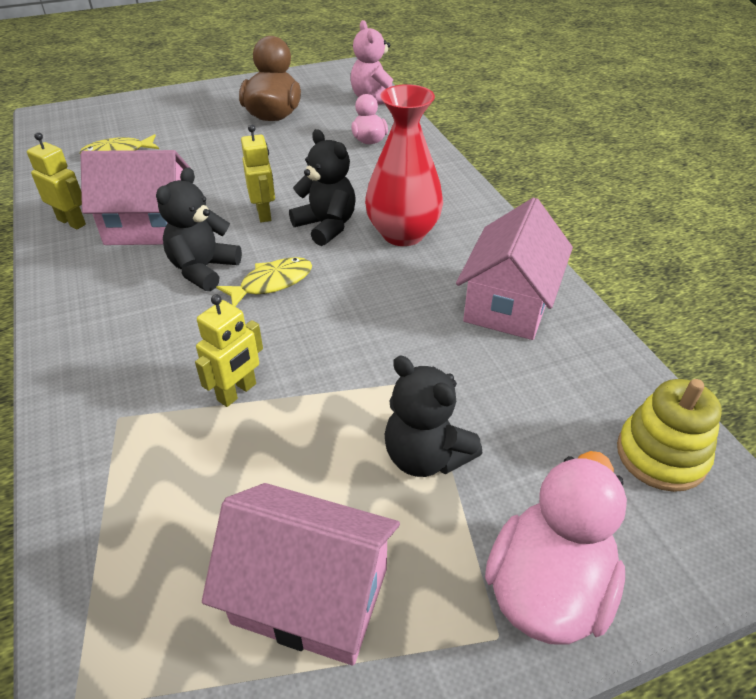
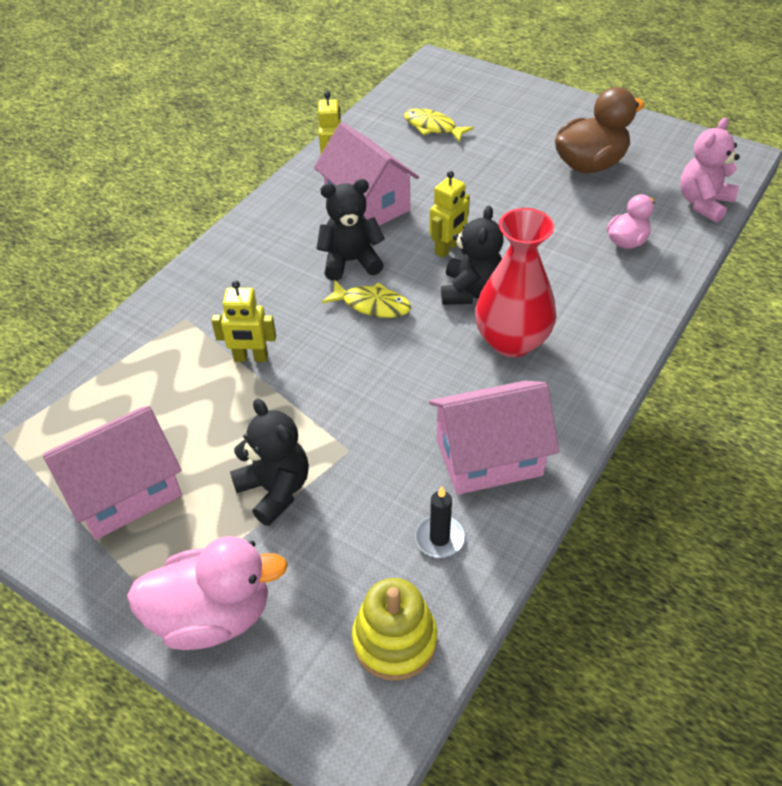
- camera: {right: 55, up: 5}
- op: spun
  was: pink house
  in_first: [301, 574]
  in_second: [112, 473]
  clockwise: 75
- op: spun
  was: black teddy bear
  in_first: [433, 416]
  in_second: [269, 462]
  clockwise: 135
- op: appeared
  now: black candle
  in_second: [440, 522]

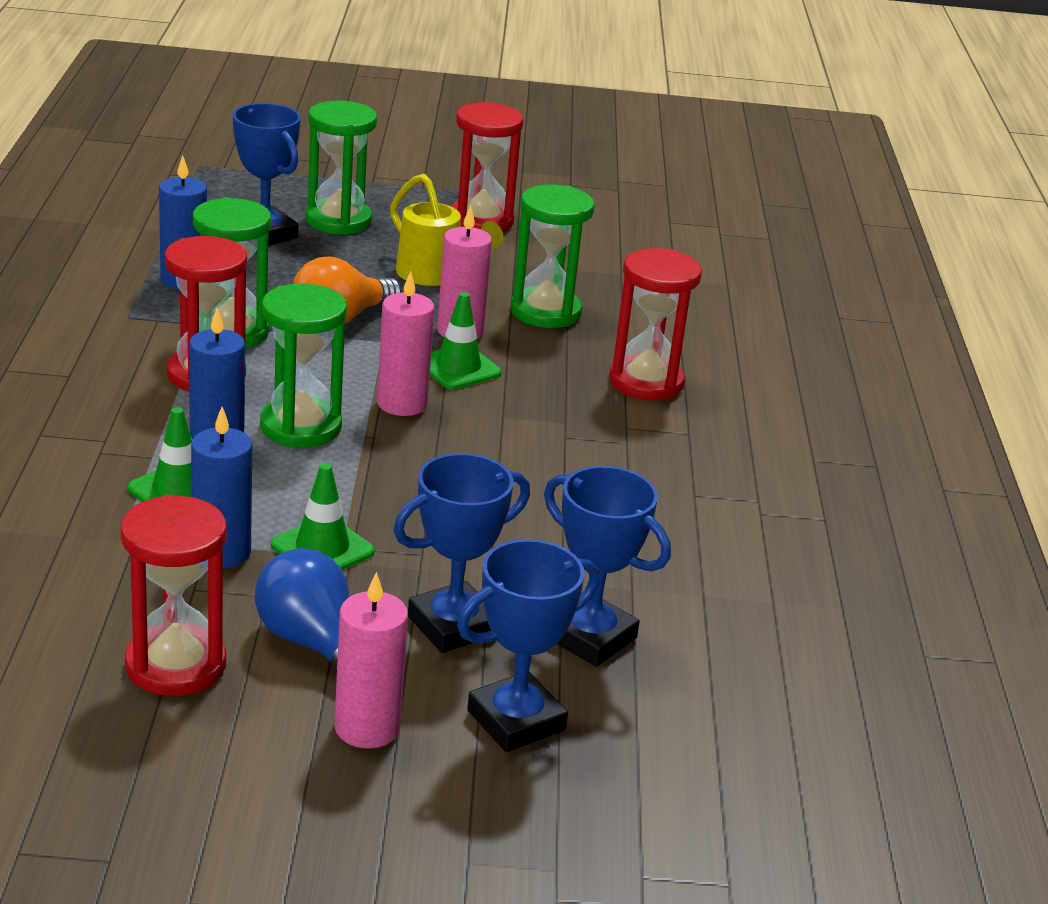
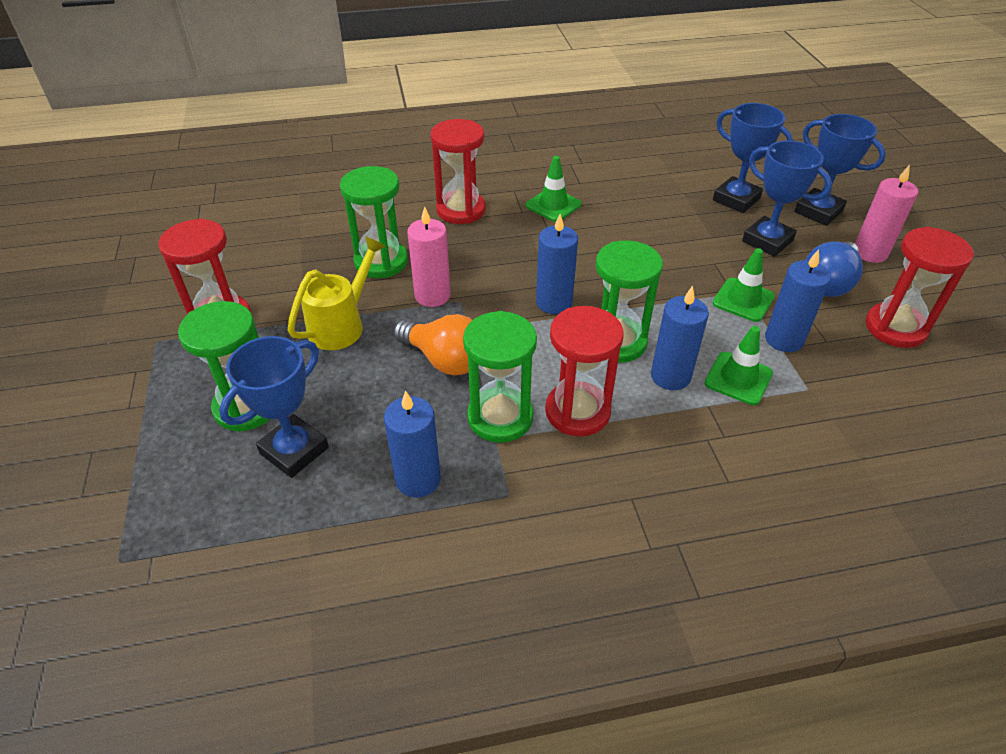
- camera: {right: -100, up: 15}
- op: relocated
  was: green traffic cone
  in_first: [466, 340]
  in_second: [553, 189]
- op: colour
  was: pink candle
  now: blue candle
  in_first: [406, 343]
  in_second: [557, 264]
- op: spun
  was: blue trophy
  in_first: [607, 566]
  in_second: [753, 158]
  clockwise: -75

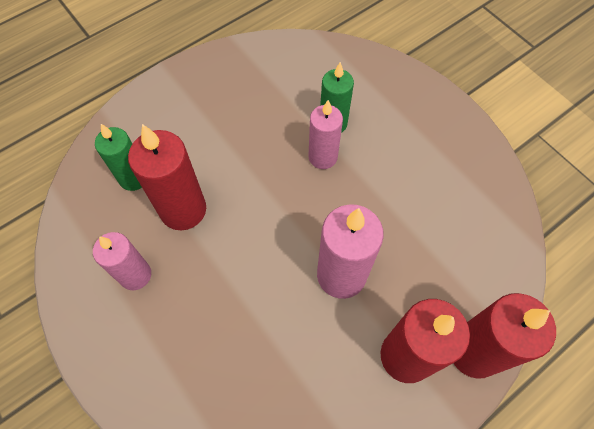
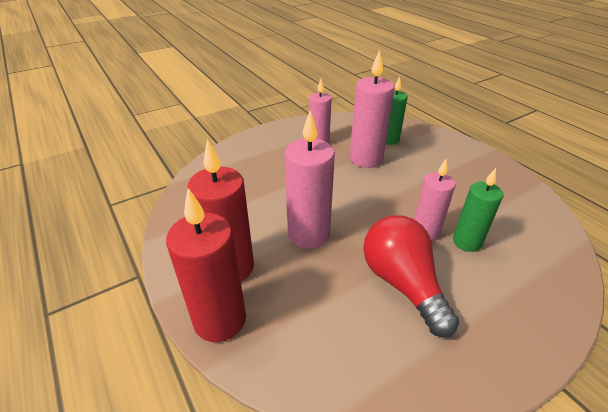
- camera: {right: 95, up: -25}
- op: colour
  was: red candle
  now: pink candle
  in_first: [167, 177]
  in_second: [372, 109]
- op: appeared
  now: red light bulb
  in_second: [411, 276]

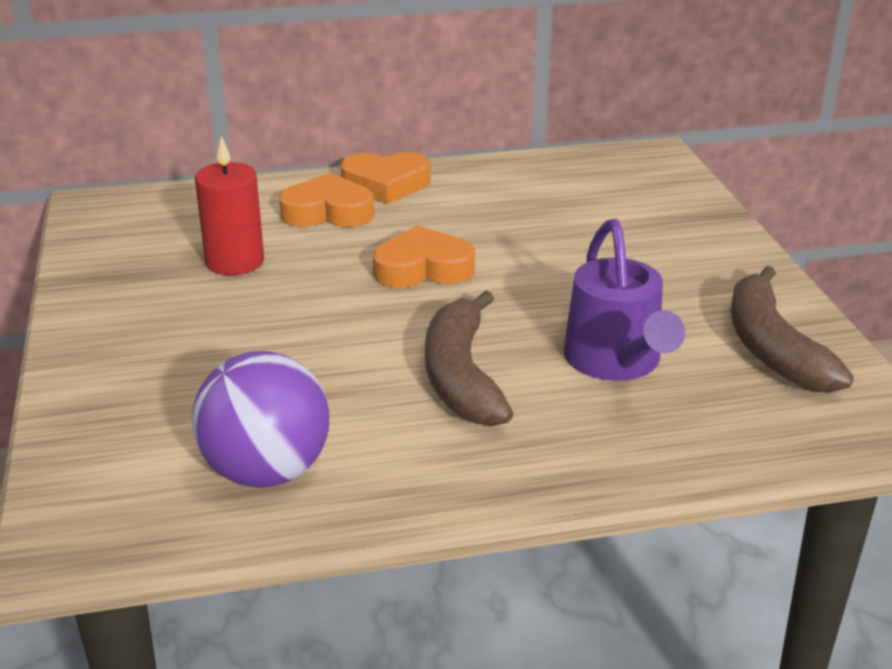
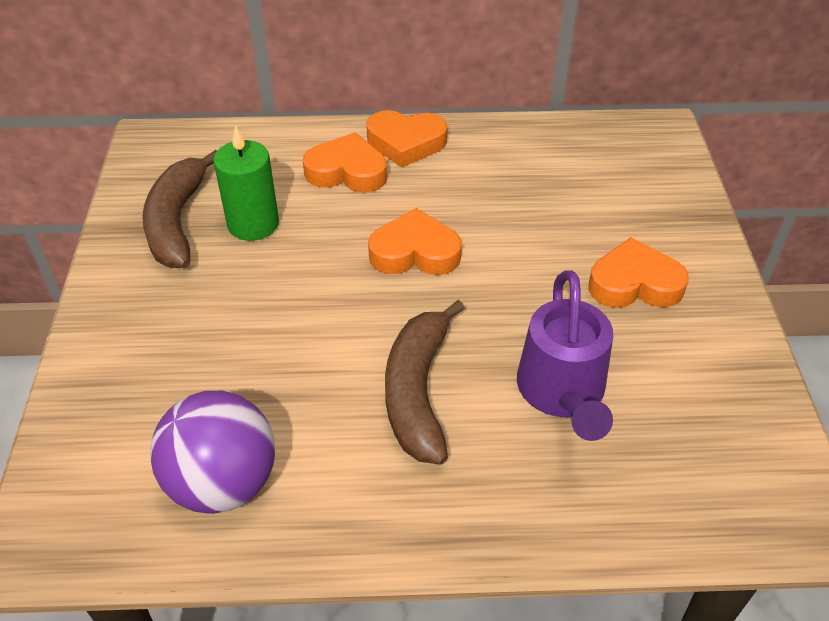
- camera: {right: 10, up: 15}
- op: relocated
  was: brown banana
  in_first: [792, 329]
  in_second: [179, 209]
- op: colour
  was: red candle
  now: green candle
  in_first: [229, 205]
  in_second: [246, 183]
- op: appeared
  now: orange heart
  in_second: [638, 272]

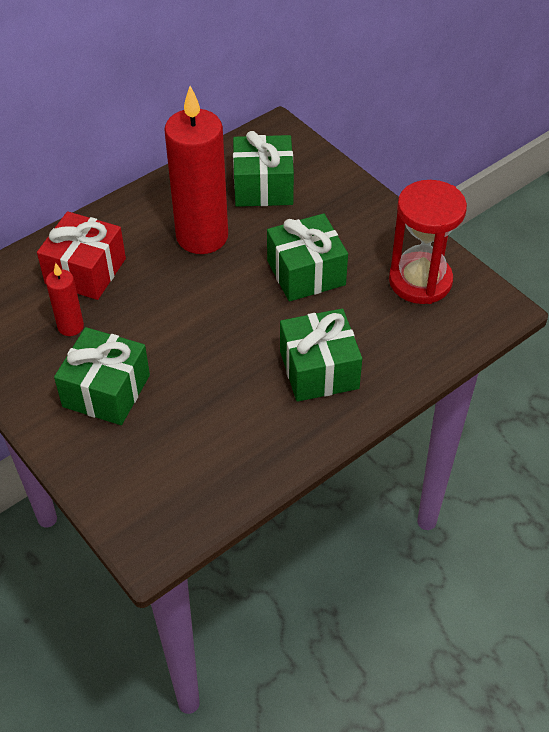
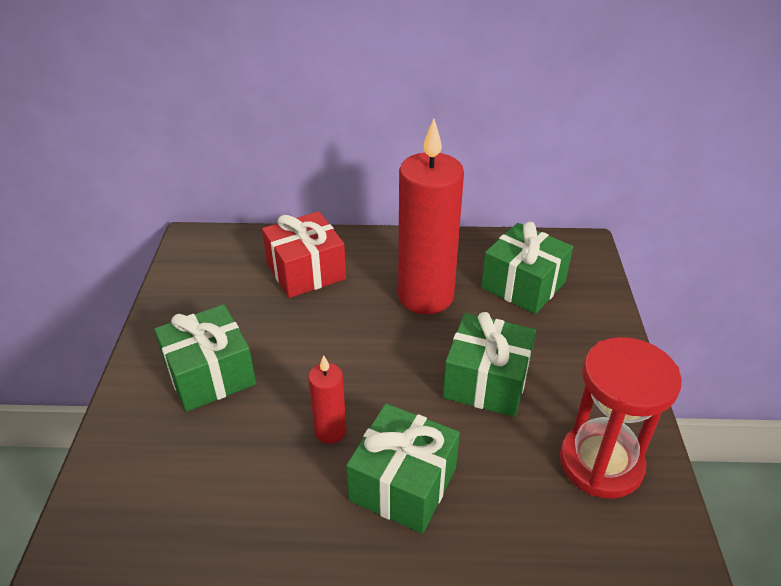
- camera: {right: 40, up: -10}
- op: relocated
  was: red candle
  in_first: [65, 299]
  in_second: [327, 399]

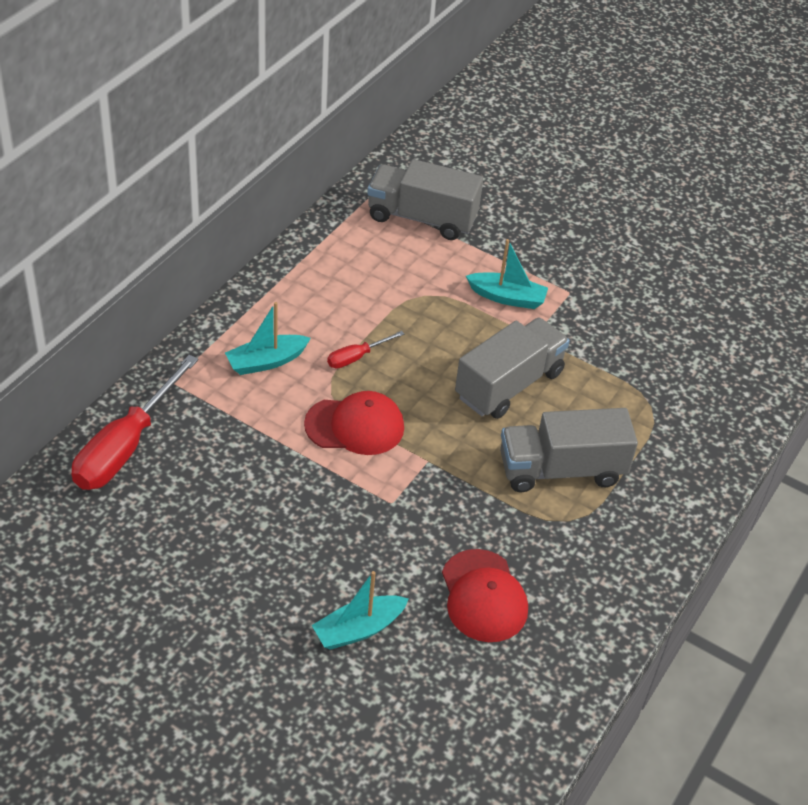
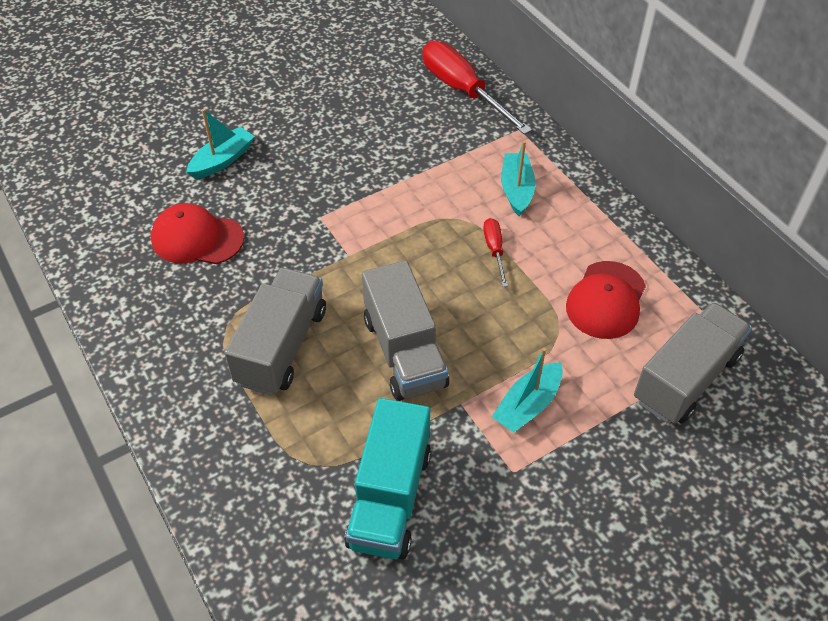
- camera: {right: 120, up: 5}
- op: spun
  was: turquoise boat
  in_first: [360, 610]
  in_second: [220, 144]
  clockwise: 45
- op: appeared
  now: turquoise truck
  in_second: [388, 478]
- op: relocated
  was: red cap
  in_first: [354, 423]
  in_second: [606, 300]

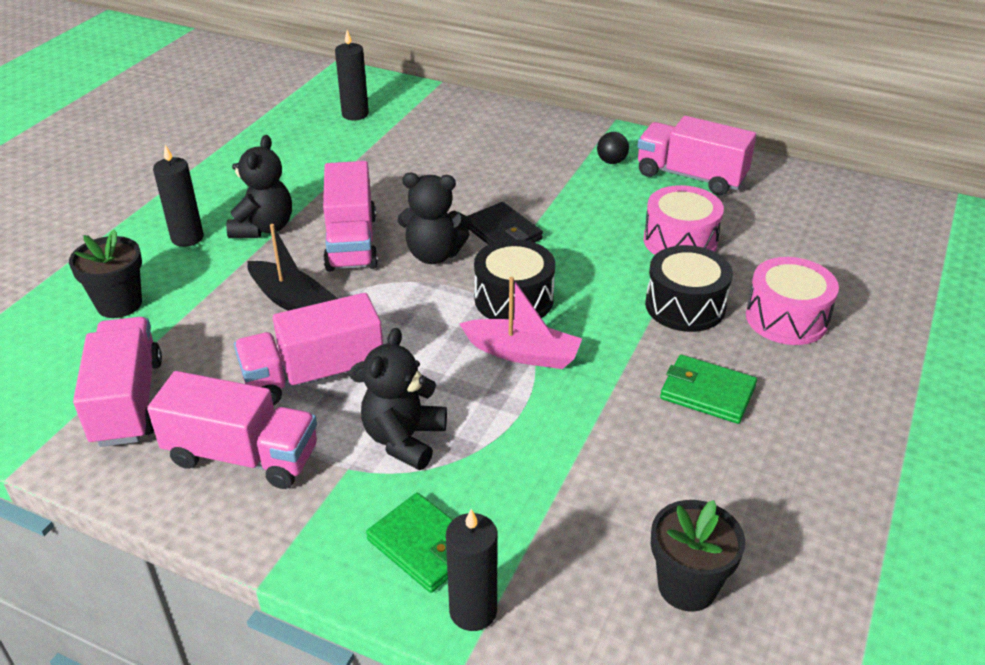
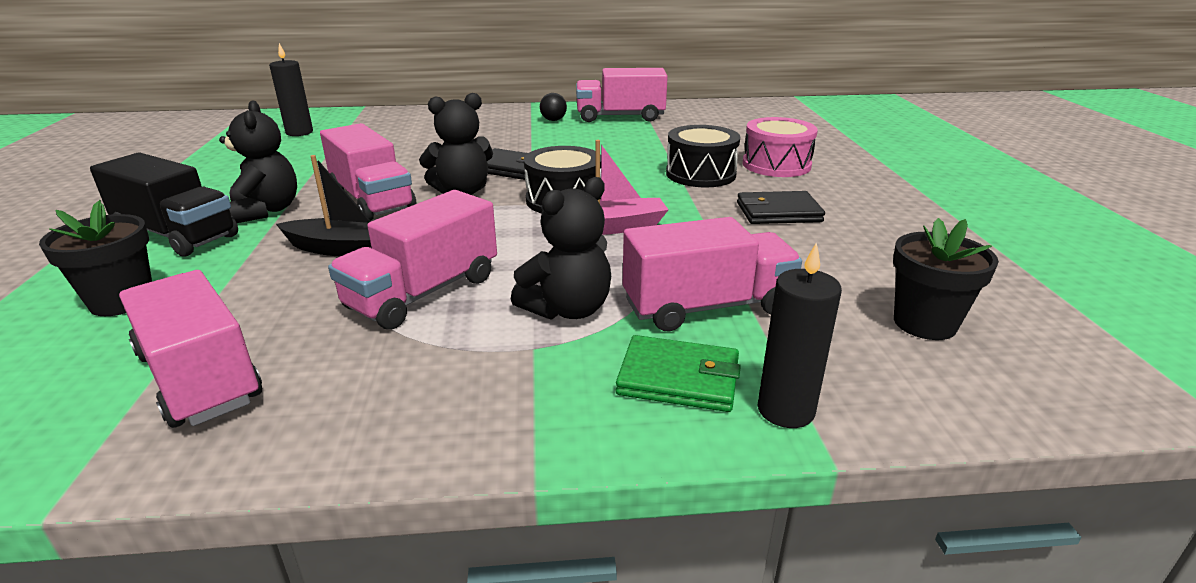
- camera: {right: -30, up: -10}
- op: exchanged
  was: black candle
  now: black truck
  in_first: [178, 196]
  in_second: [164, 204]
- op: spun
  was: black teddy bear
  in_first: [404, 399]
  in_second: [561, 248]
  clockwise: -120
- op: relocated
  was: pink truck
  in_first: [232, 430]
  in_second: [712, 274]
- op: colour
  was: green wallet
  now: black wallet
  in_first: [708, 389]
  in_second: [781, 207]
- op: missing
  was: pink drum
  in_first: [684, 220]

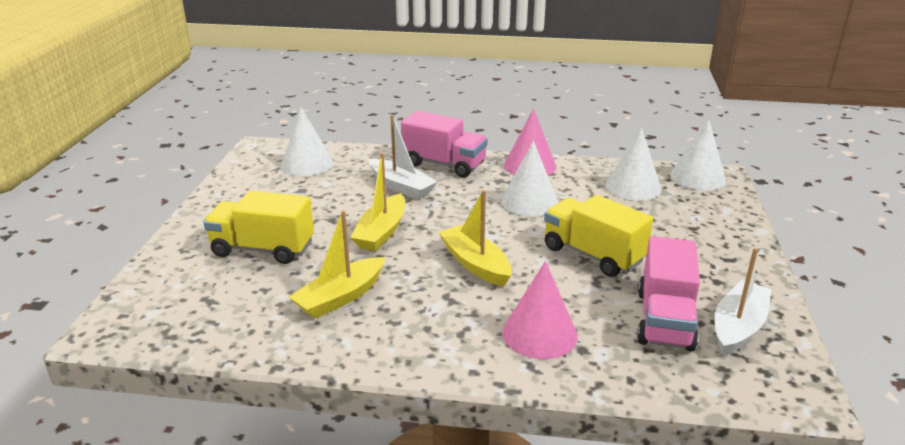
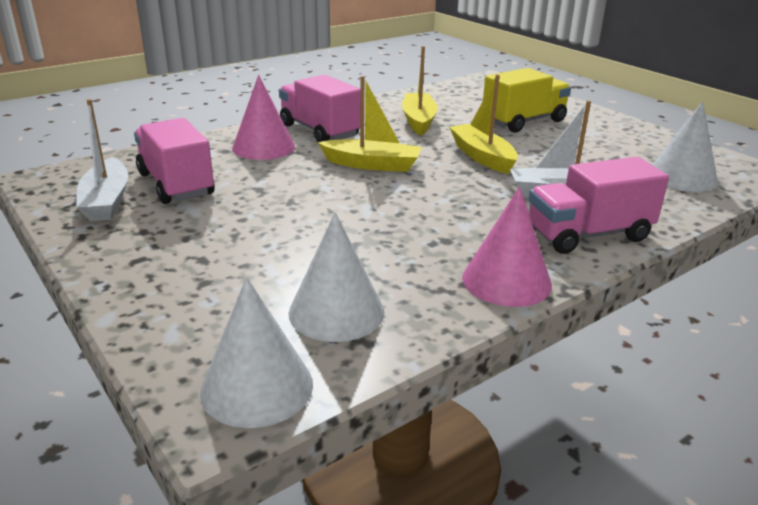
- camera: {right: 135, up: 0}
- op: appeared
  now: pink truck
  in_second: [319, 108]
- op: missing
  was: white cone
  in_first: [529, 178]
- op: missing
  was: yellow truck
  in_first: [598, 236]

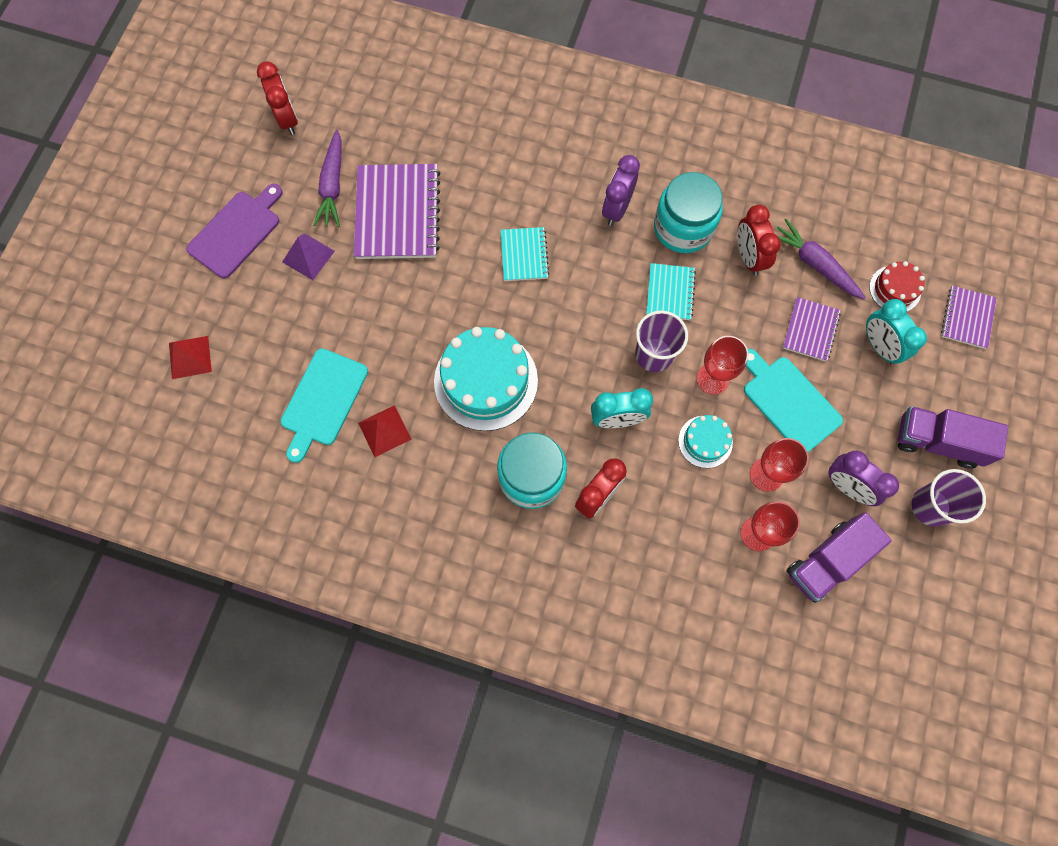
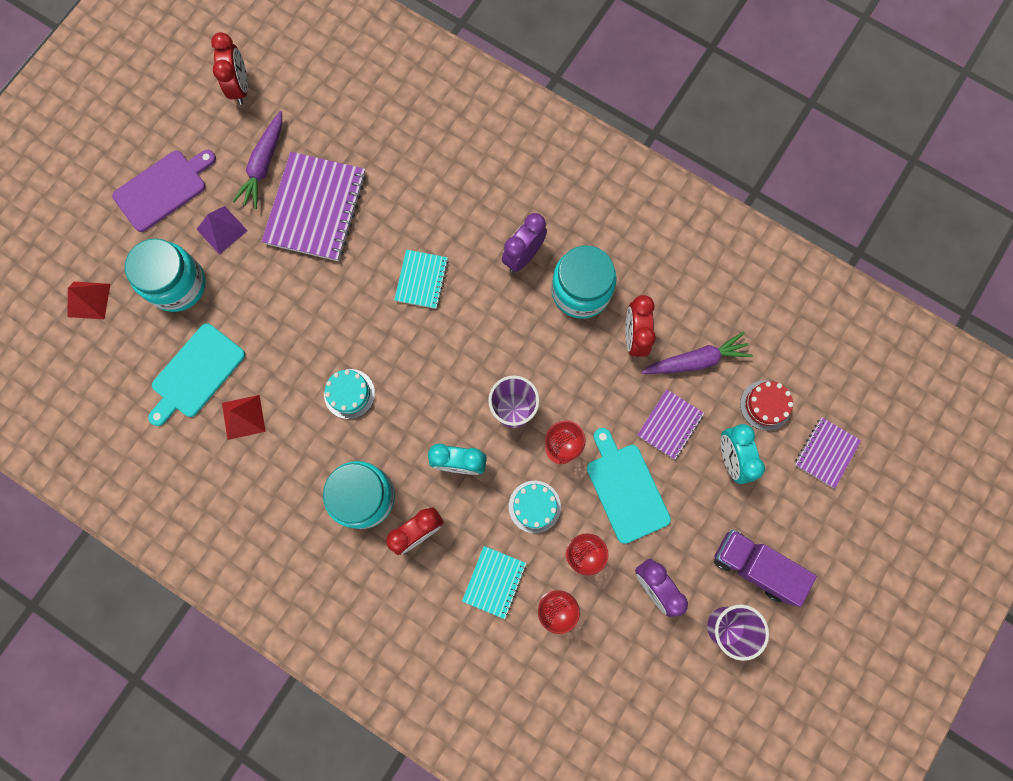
- camera: {right: 15, up: 5}
- op: appeared
  now: turquoise jar
  in_second: [165, 275]
- op: size
  was: turquoise cake
  in_first: [486, 379]
  in_second: [349, 394]
  ratio: 0.51
- op: relocated
  was: turquoise notebook
  in_first: [671, 291]
  in_second: [494, 582]
- op: spun
  was: purple carrot
  in_first: [821, 259]
  in_second: [697, 353]
  clockwise: 105
- op: missing
  was: purple truck
  in_first: [839, 557]

